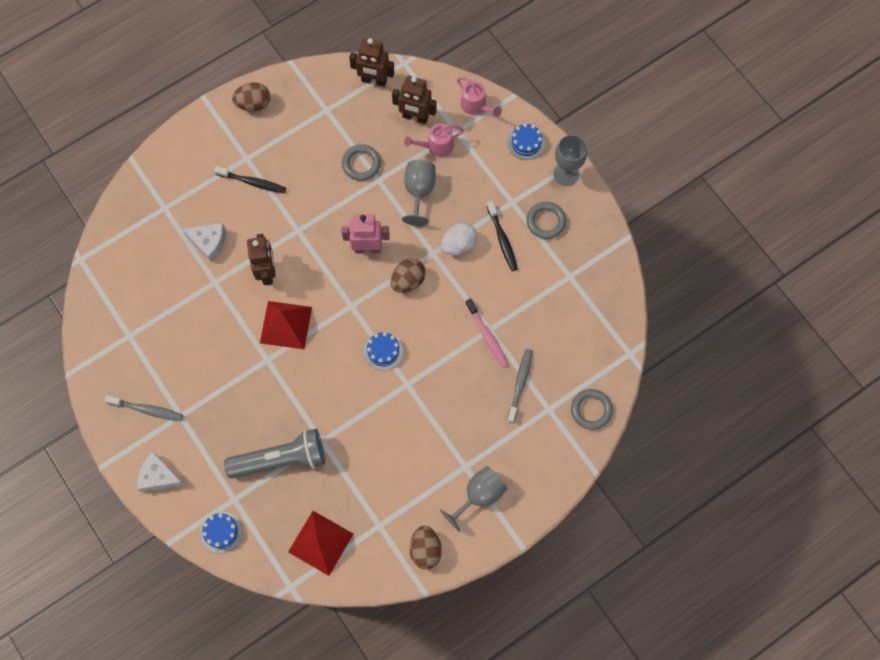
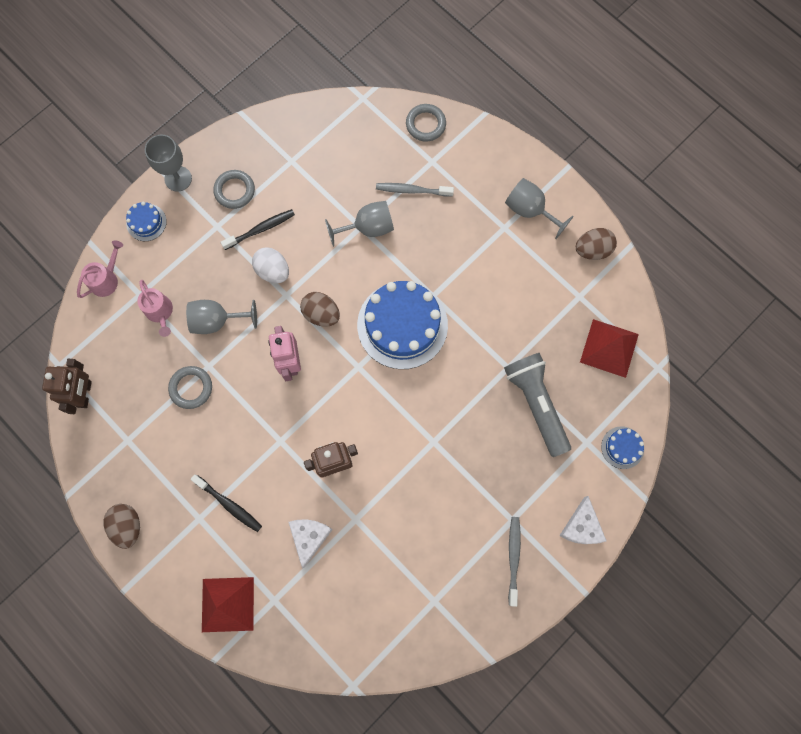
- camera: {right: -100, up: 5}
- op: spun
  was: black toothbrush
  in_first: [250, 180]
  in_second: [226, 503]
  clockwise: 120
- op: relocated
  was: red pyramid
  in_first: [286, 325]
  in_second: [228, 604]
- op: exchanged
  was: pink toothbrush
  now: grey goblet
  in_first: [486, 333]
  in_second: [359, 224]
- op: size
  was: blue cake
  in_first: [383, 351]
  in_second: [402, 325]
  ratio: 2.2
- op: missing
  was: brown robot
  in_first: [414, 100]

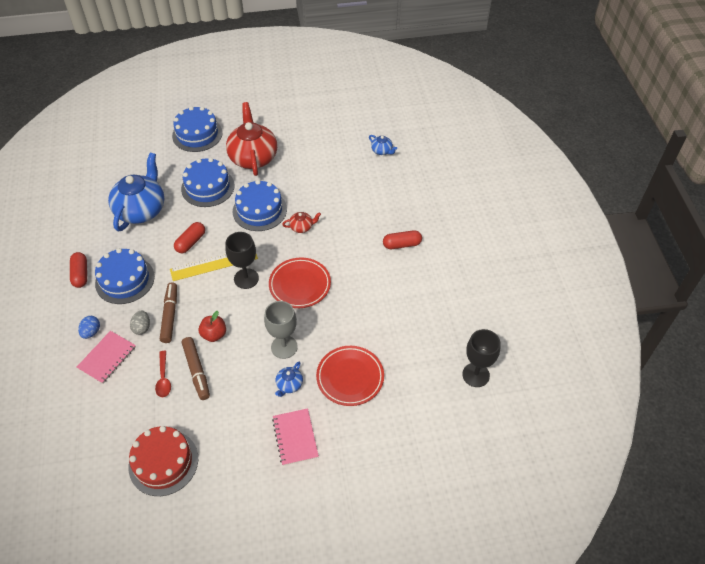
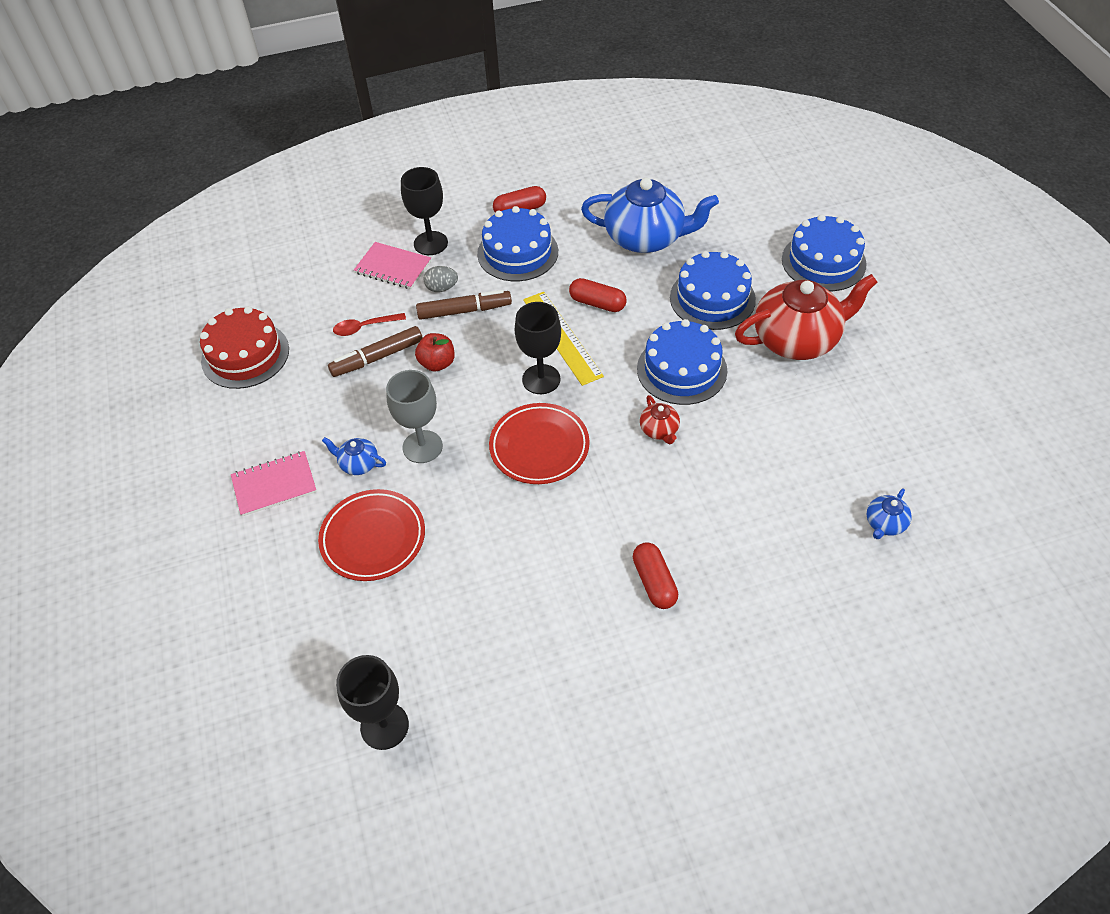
- camera: {right: 85, up: 0}
- op: exchanged
  was: blue egg
  now: black goblet
  in_first: [89, 327]
  in_second: [424, 211]

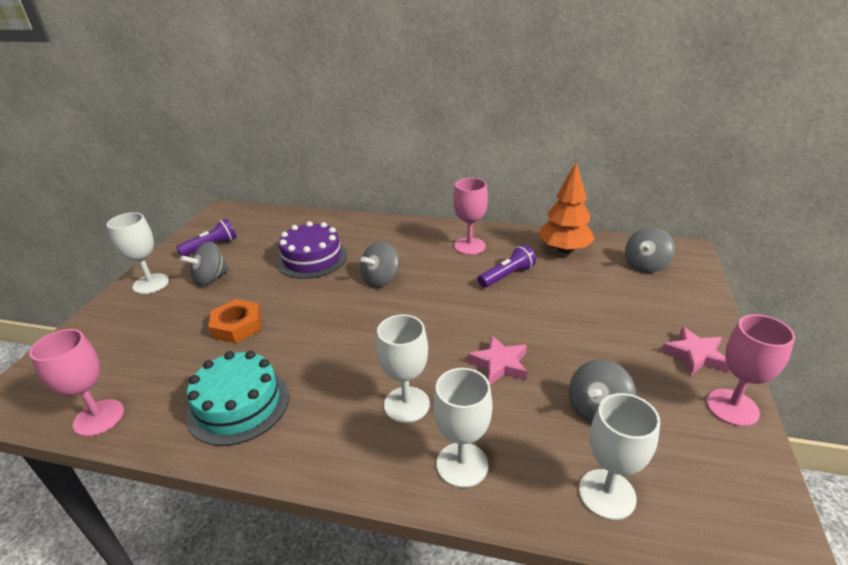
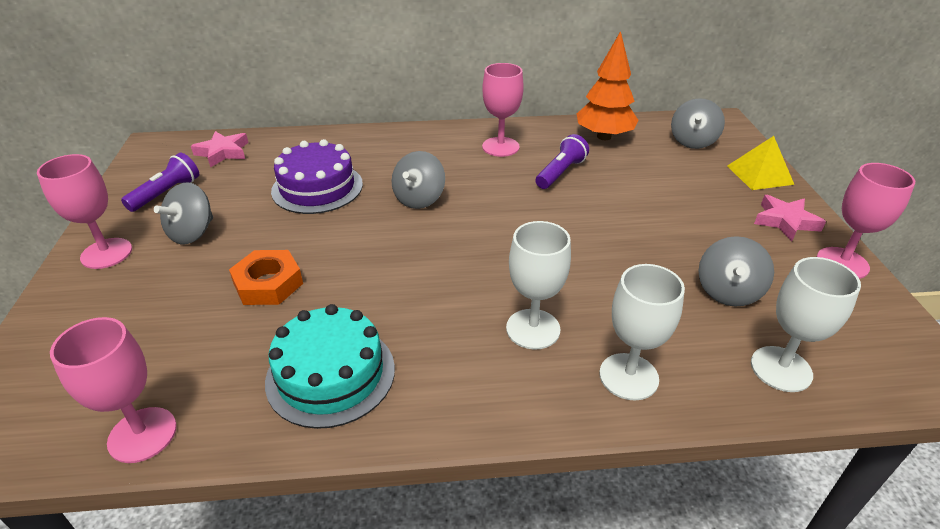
- camera: {right: -20, up: 5}
- op: colour
  was: white goblet
  now: pink goblet
  in_first: [138, 253]
  in_second: [84, 211]
- op: relocated
  was: pink star
  in_first: [497, 360]
  in_second: [220, 149]
- op: appeared
  now: yellow pyramid
  in_second: [760, 163]

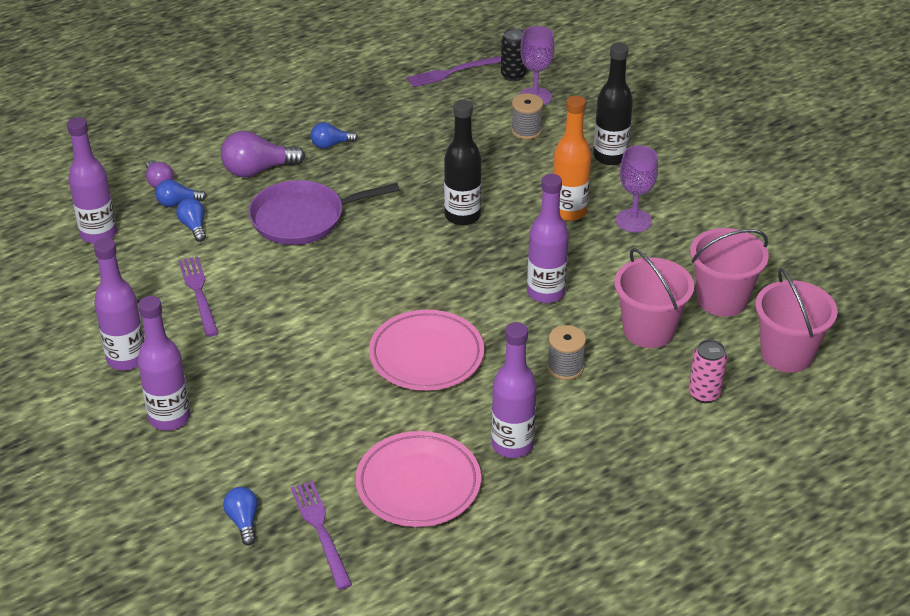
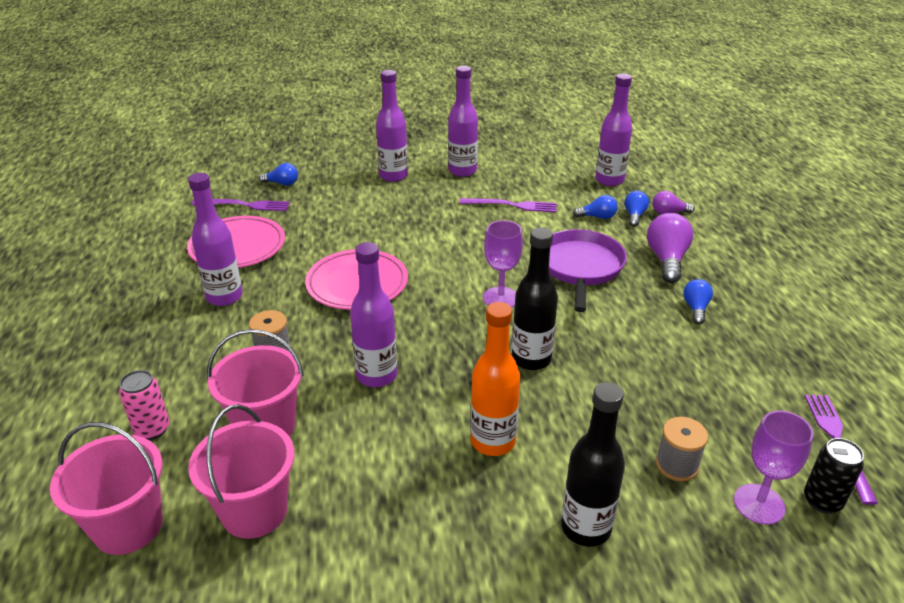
- camera: {right: 115, up: -5}
- op: relocated
  was: purple goblet
  in_first: [637, 188]
  in_second: [503, 264]

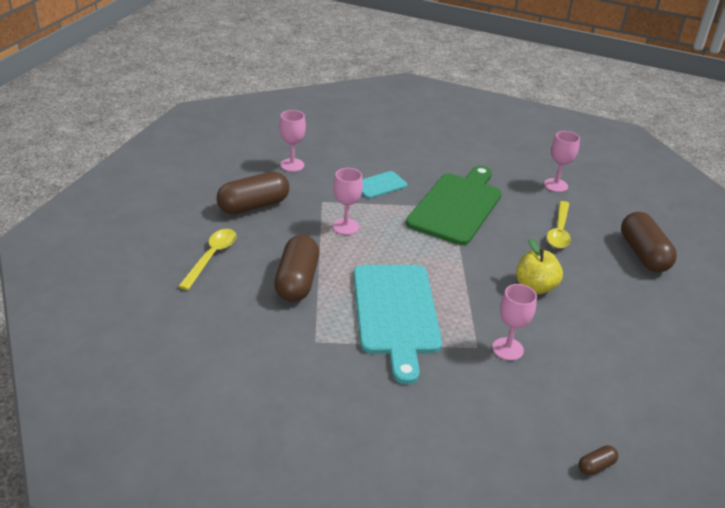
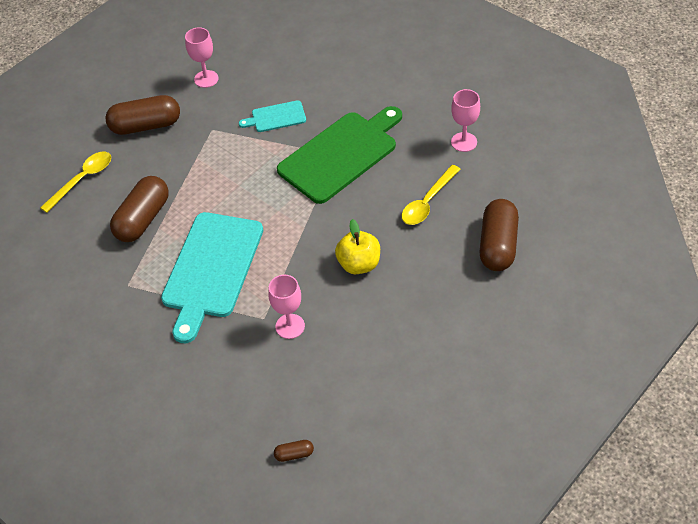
- camera: {right: 25, up: 15}
- op: missing
  was: pink goblet
  in_first: [348, 201]

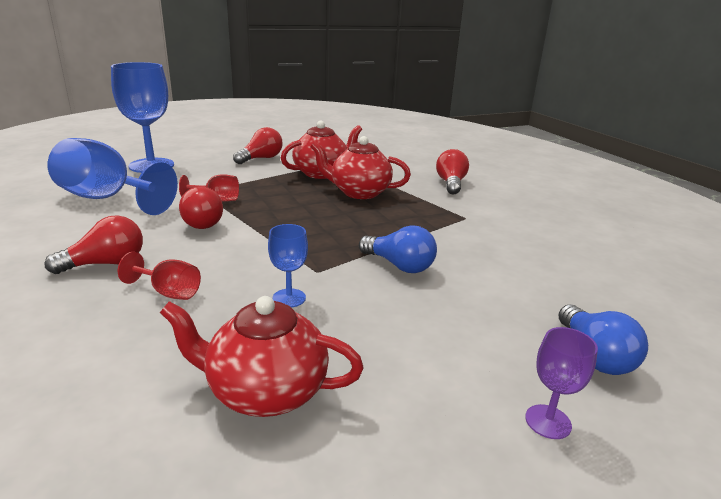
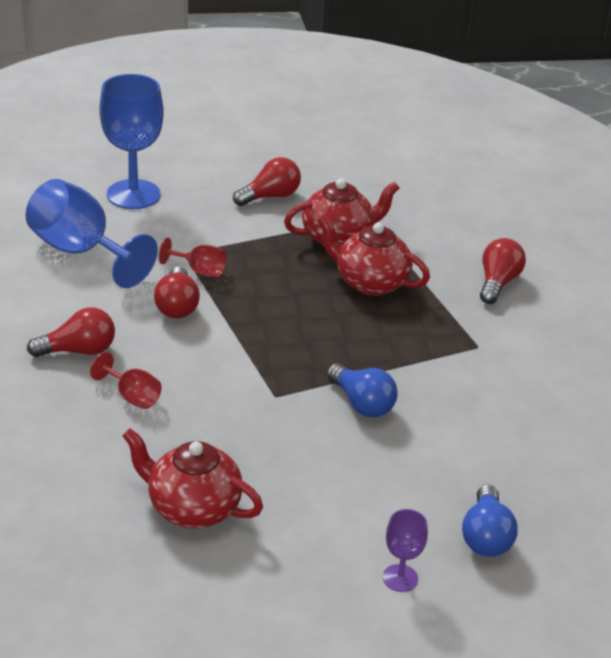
- camera: {right: 15, up: 10}
- op: missing
  was: blue goblet
  in_first: [288, 265]

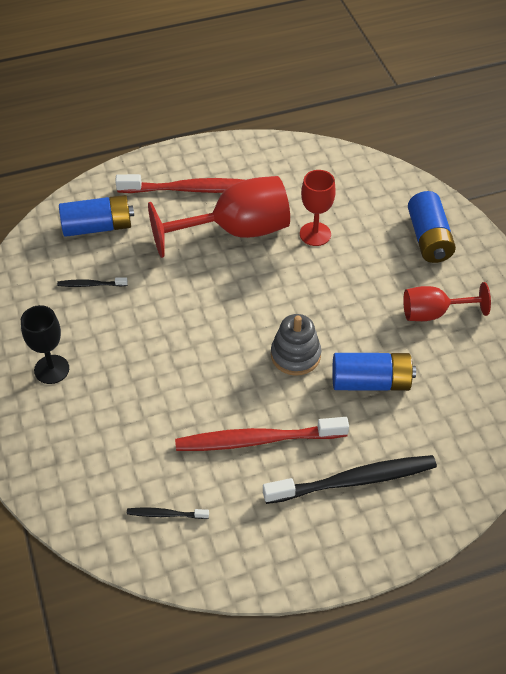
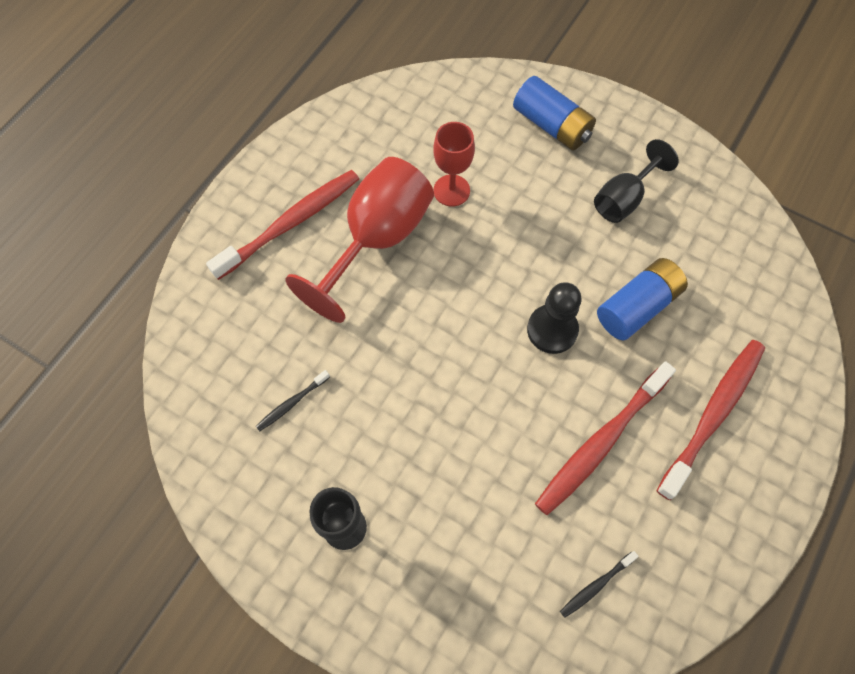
- camera: {right: -40, up: 15}
- op: exchanged
  was: grey stacking toy
  now: black pawn
  in_first: [296, 345]
  in_second: [554, 318]
- op: colour
  was: red goblet
  now: black goblet
  in_first: [447, 301]
  in_second: [636, 181]
- op: colour
  was: black toothbrush
  now: red toothbrush
  in_first: [350, 479]
  in_second: [710, 420]
- op: missing
  was: blue battery
  in_first: [96, 216]

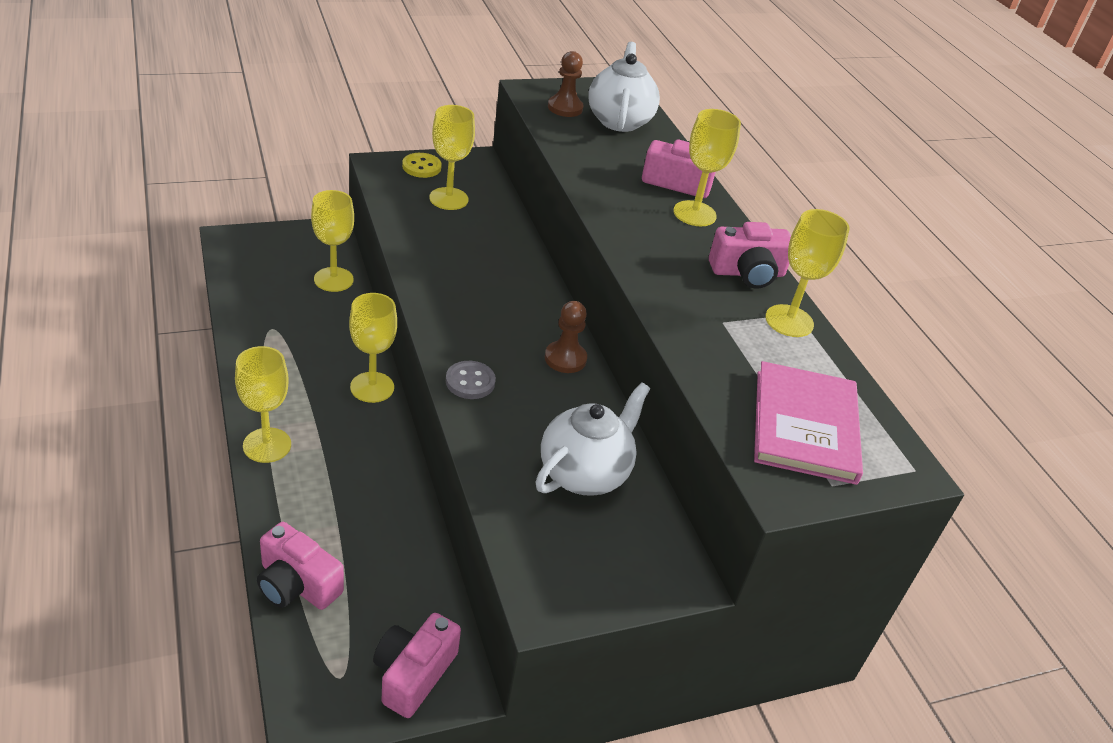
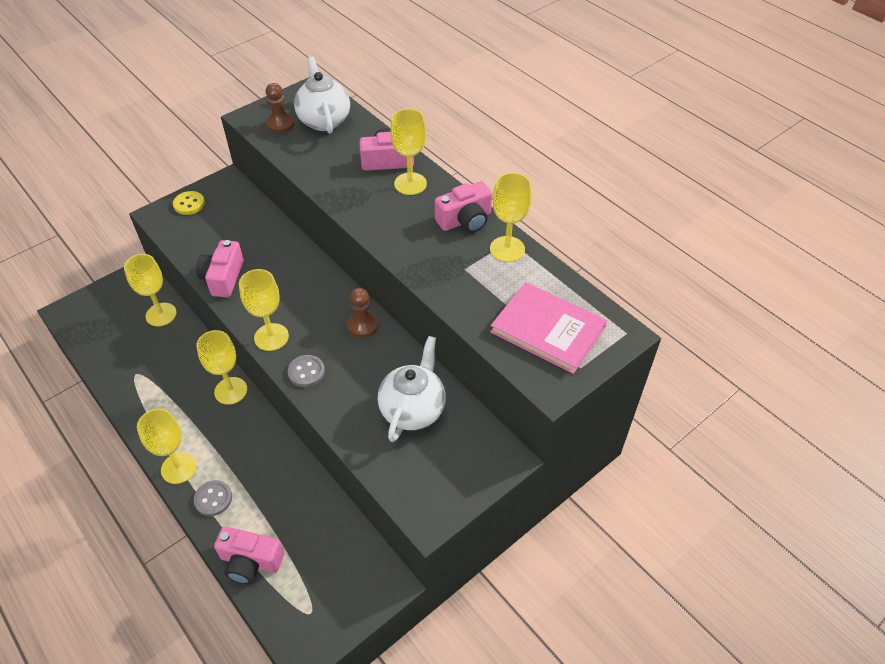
- camera: {right: -15, up: 10}
- op: appeared
  now: grey button
  in_second: [213, 498]
- op: relocated
  was: pink camera
  in_first: [417, 665]
  in_second: [220, 268]
- op: relocated
  was: yellow goblet
  in_first: [452, 157]
  in_second: [264, 310]
- op: spun
  was: pink book
  in_first: [808, 423]
  in_second: [548, 328]
  clockwise: -45

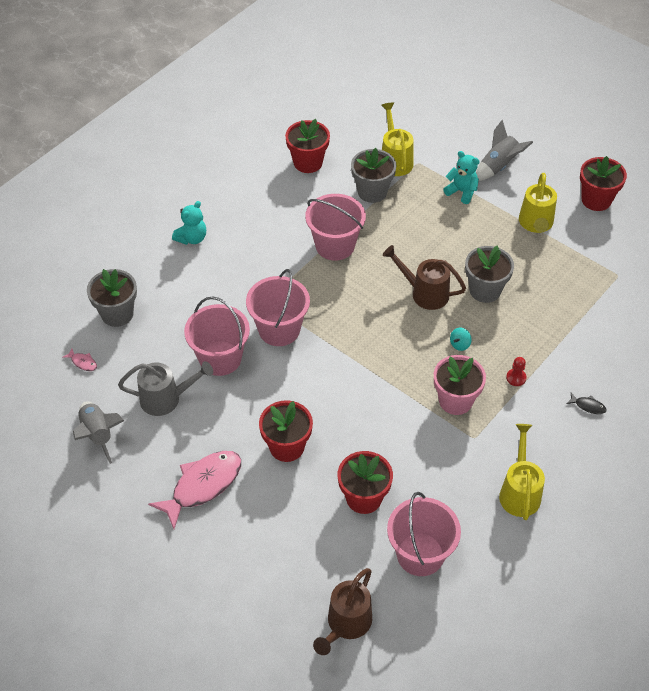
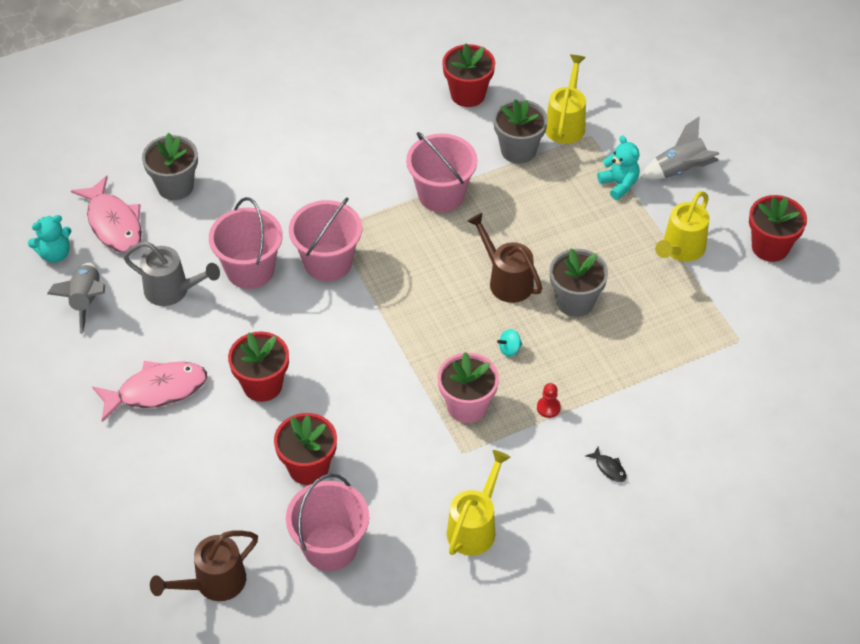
- camera: {right: 25, up: 0}
- op: relocated
  was: turquoise teddy bear
  in_first: [189, 223]
  in_second: [49, 239]
- op: size
  was: pink fish
  in_first: [79, 359]
  in_second: [106, 214]
  ratio: 2.47

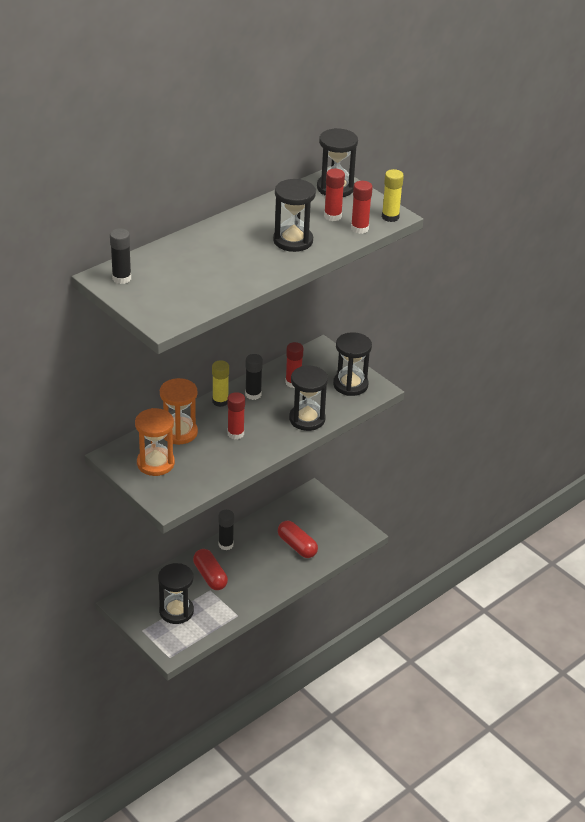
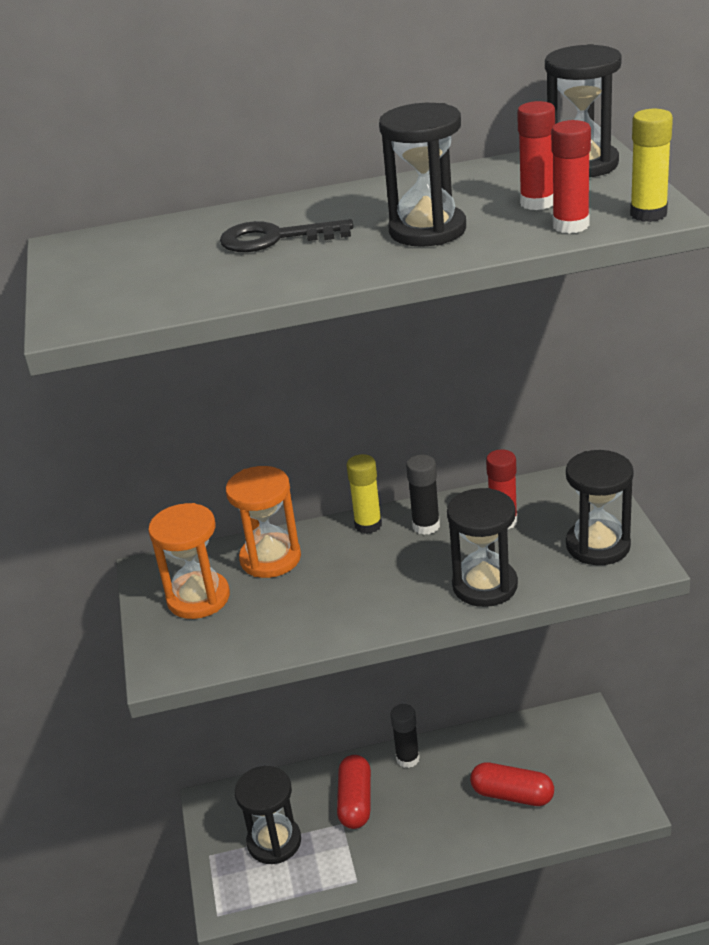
- camera: {right: 35, up: -5}
- op: appeared
  now: black key
  in_second: [286, 235]
- op: spun
  was: red capsule
  in_first: [298, 539]
  in_second: [512, 784]
  clockwise: -60
- op: missing
  was: black glue stick
  in_first: [120, 256]
- op: missing
  was: red glue stick
  in_first: [236, 415]

